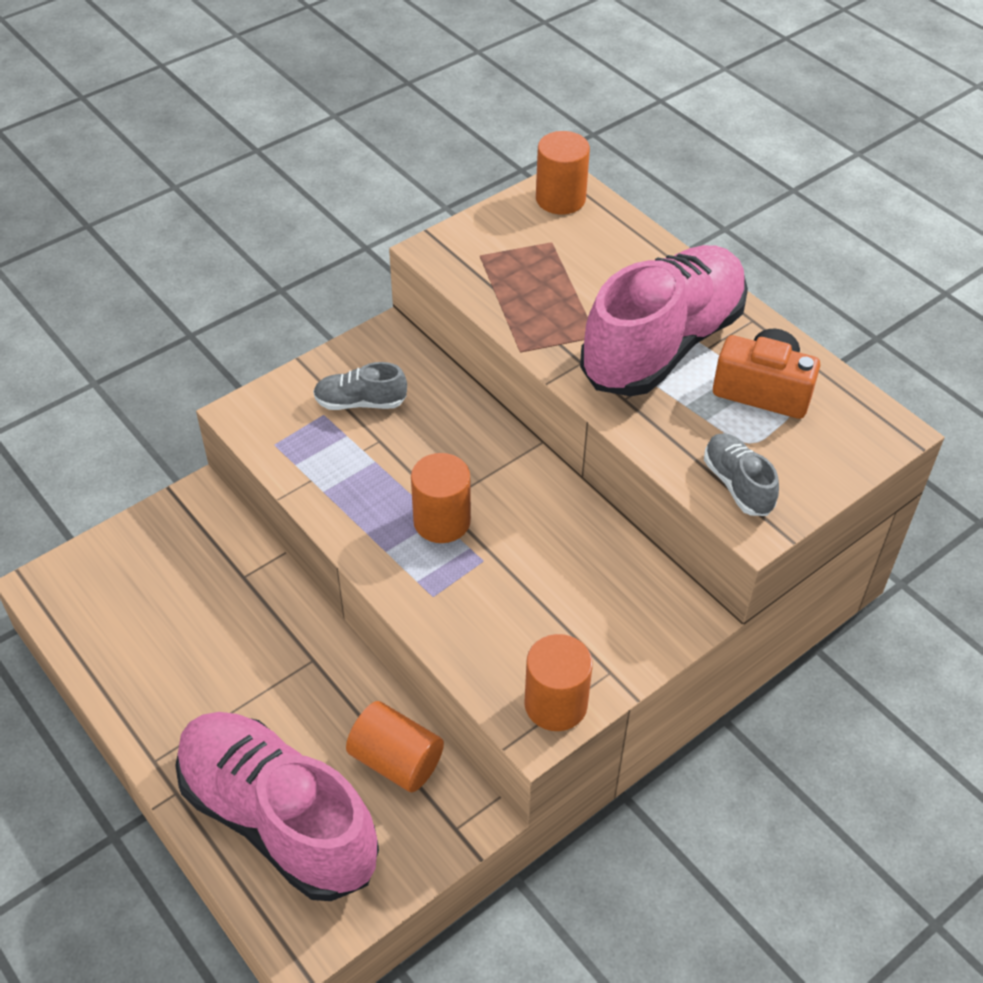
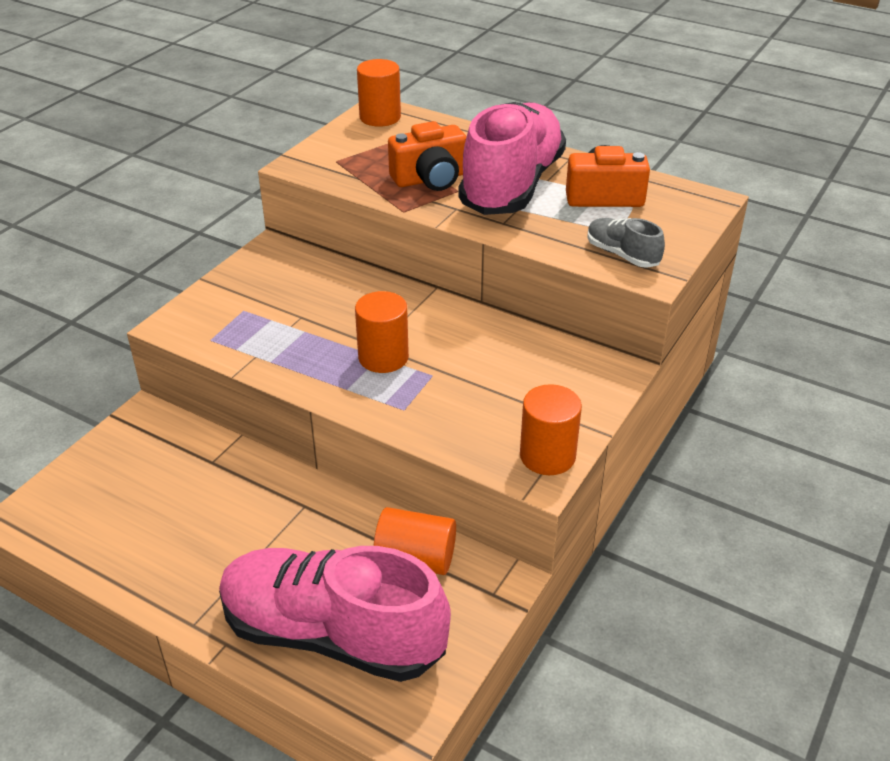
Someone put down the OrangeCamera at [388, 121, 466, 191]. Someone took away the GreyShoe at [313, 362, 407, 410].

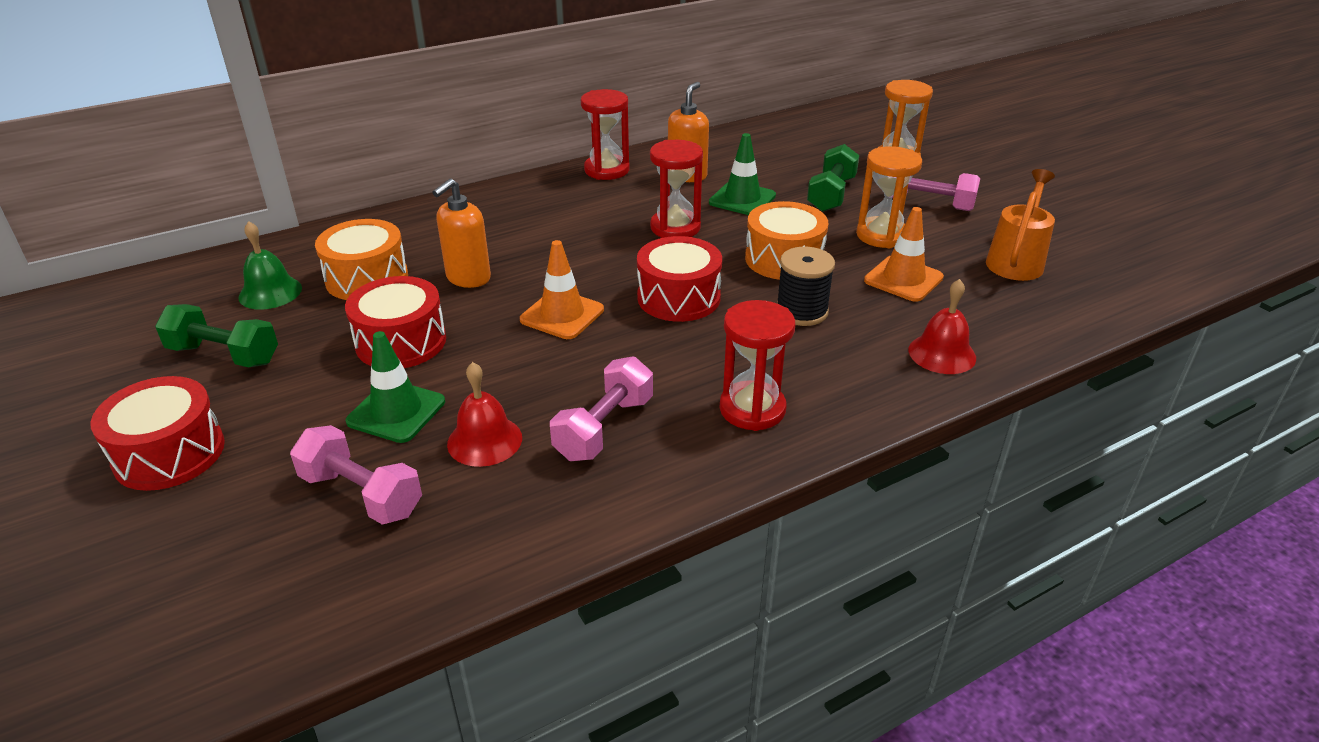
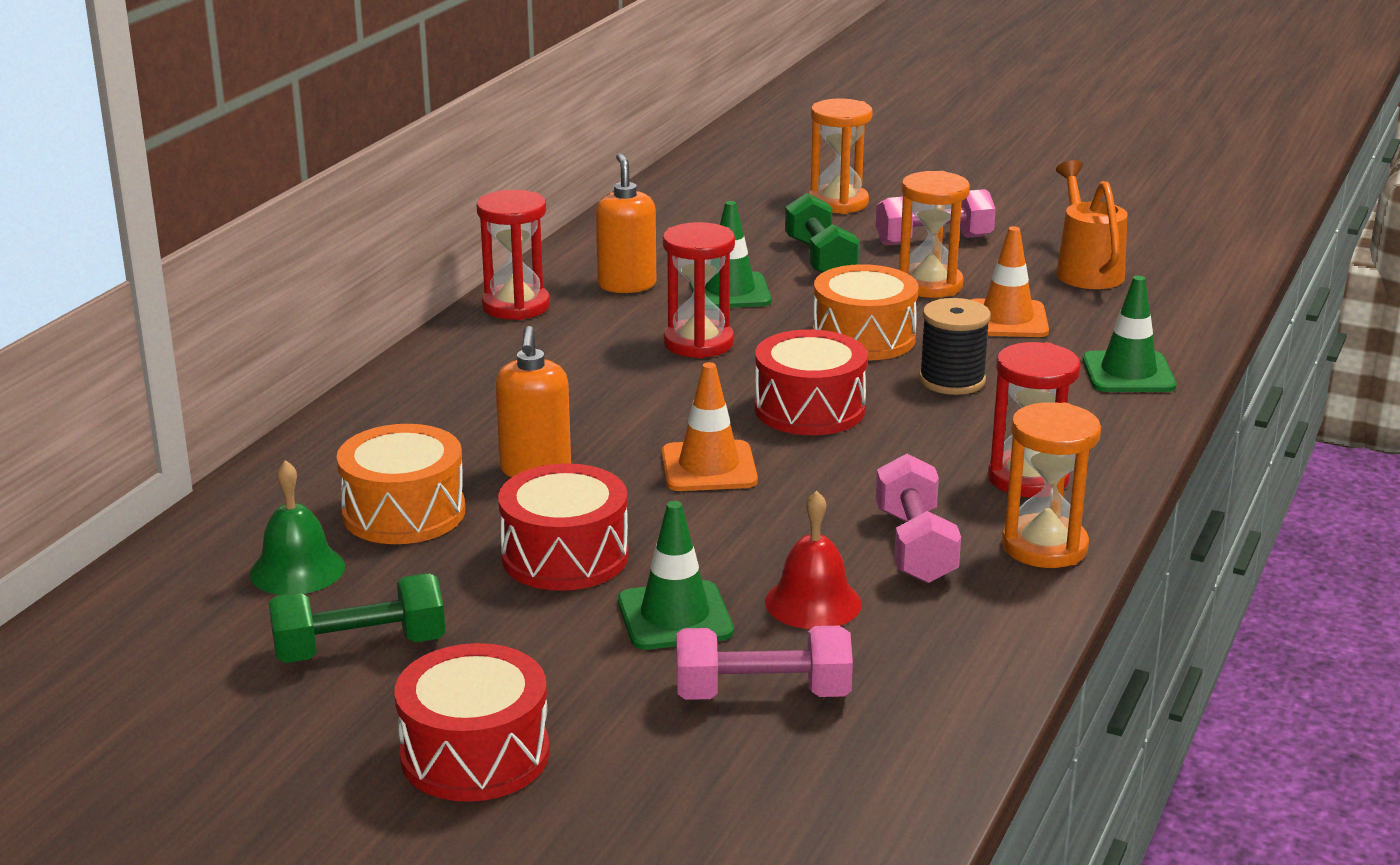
Someone put down the OrangeHourglass at [1002, 402, 1101, 568]. Someone swapped the RedBell at [909, 279, 976, 374] for the GreenTrafficCone at [1082, 276, 1176, 392].

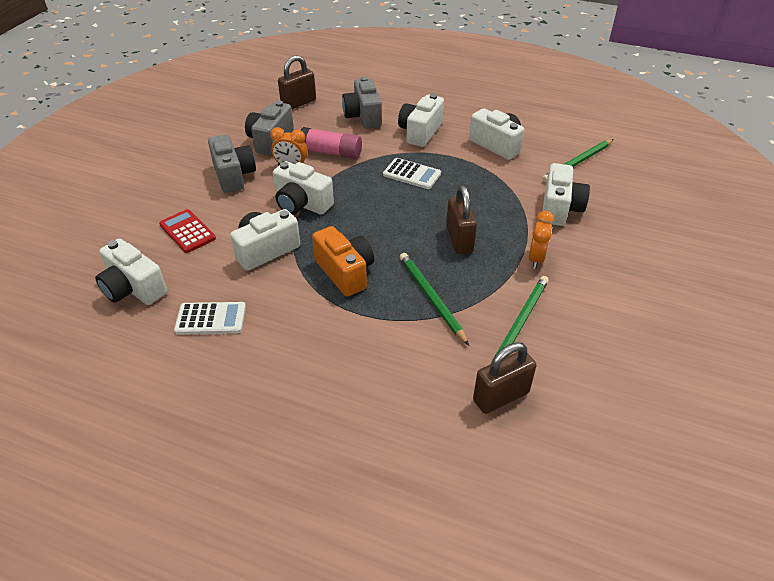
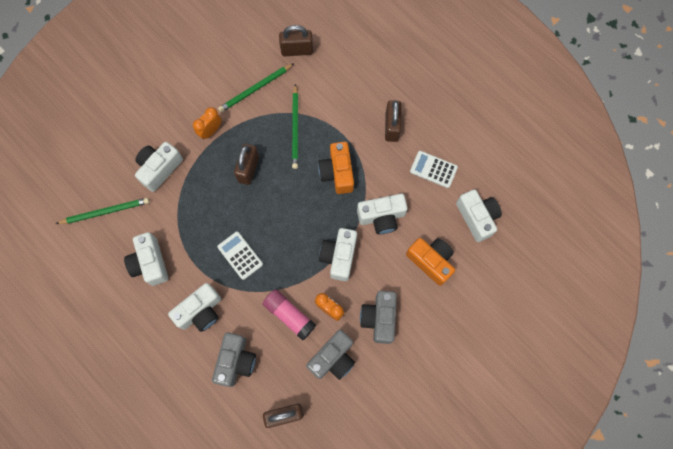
Someone rotated the WhiteCamera at [273, 161, 334, 215] by 135 degrees counterclockwise. Someone put down the BrownPadlock at [385, 100, 401, 142]. Someone swapped the RedCalculator at [159, 209, 216, 253] for the OrangeCamera at [406, 238, 455, 286].

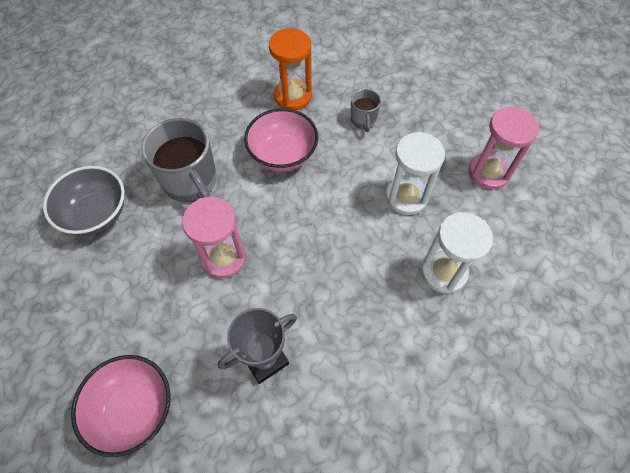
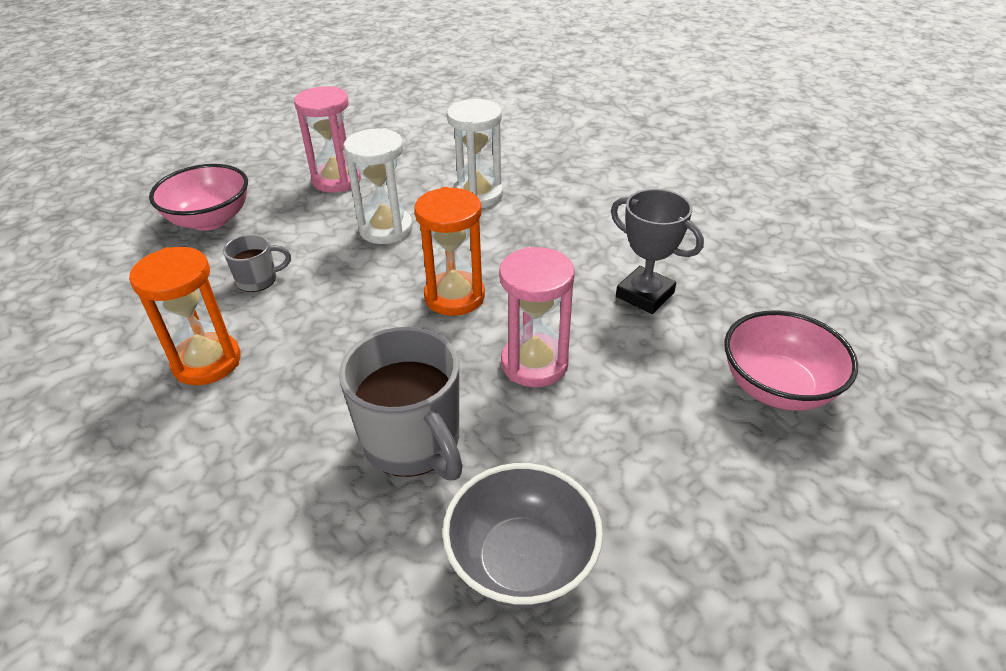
Someone carried the PinkBowl from [244, 108, 318, 171] to [149, 164, 248, 231]. Someone rotated the GreyMug at [141, 118, 217, 202] by 105 degrees clockwise. Someone put down the OrangeHourglass at [414, 187, 485, 316].

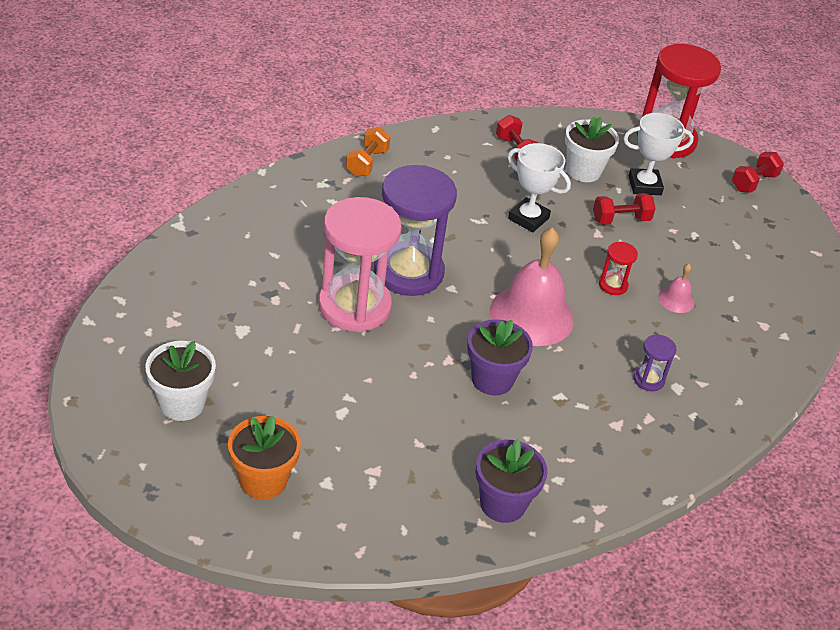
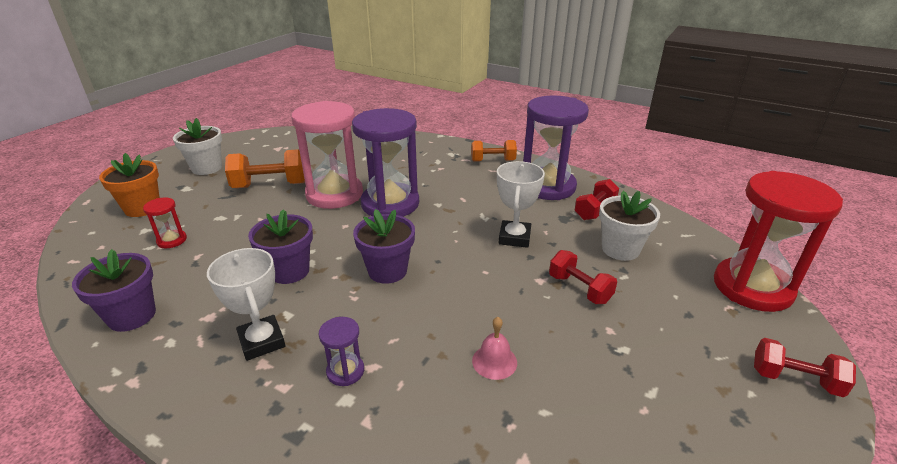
Someone carried the RedHourglass from [599, 242, 638, 295] to [143, 197, 187, 248]. Someone carried the WhiteTrophy from [623, 113, 694, 195] to [207, 248, 285, 361]. Someone put down the OrangeDumbbell at [225, 149, 305, 188]. Someone swapped the PinkBell at [490, 227, 574, 346] for the PurpleFlowerPot at [353, 209, 415, 284]. Someone put down the PurpleHourglass at [523, 95, 589, 200].

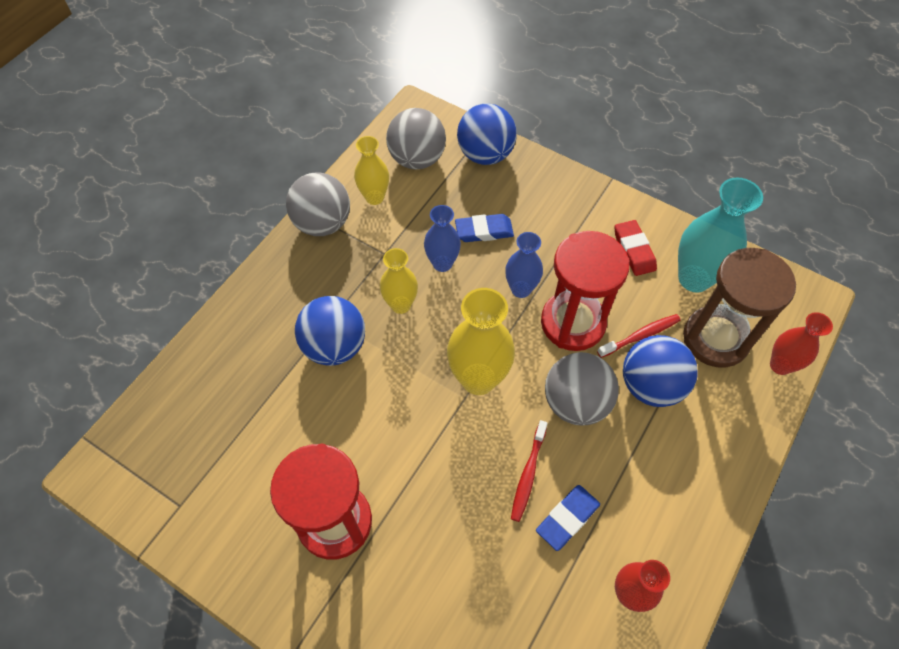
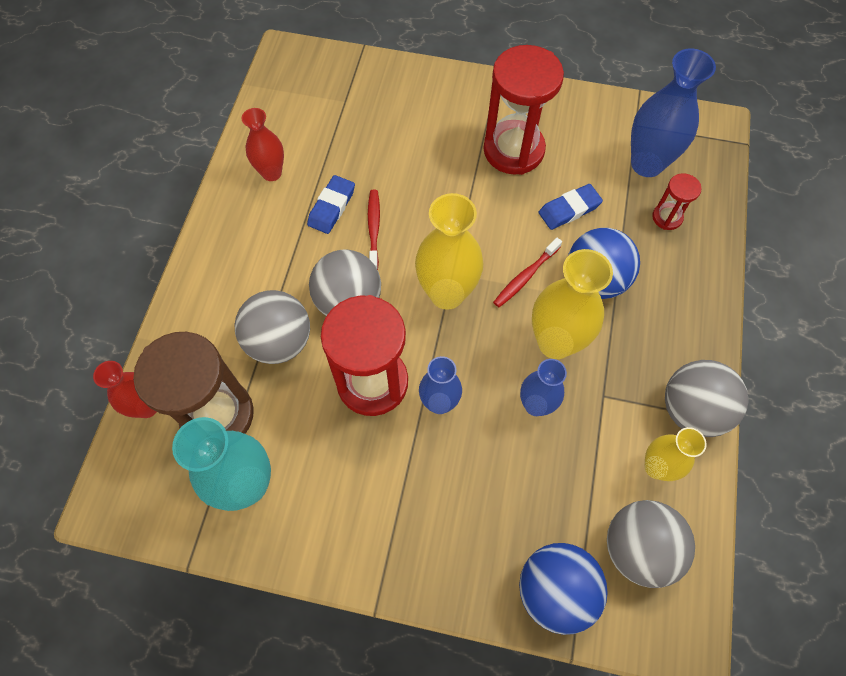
Someone repainted the BlueBall at [623, 335, 698, 407], which became the GreyBall at [234, 290, 310, 364]. Someone carried the RedToothbrush from [597, 314, 681, 358] to [493, 238, 562, 307]. Someone scaled the YellowVase at [380, 248, 418, 314] by 1.63. Someone carried the BlueEraser from [455, 214, 514, 242] to [538, 184, 603, 230]. Someone put down the BlueVase at [631, 49, 716, 177]. Someone put down the RedHourglass at [652, 173, 701, 230]. Someone took away the RedEraser at [614, 220, 657, 276].

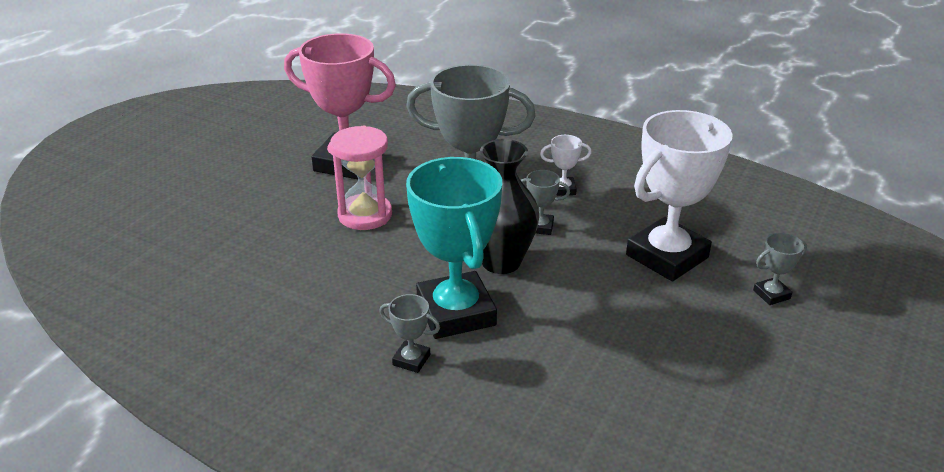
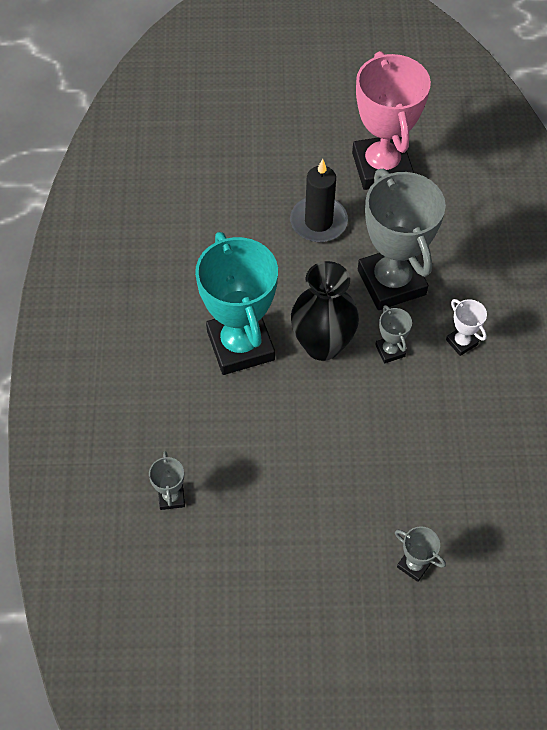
Someone carried the GreyTrophy from [379, 294, 440, 373] to [149, 451, 185, 510]. Someone rotated the TurquoiseTrophy at [406, 157, 502, 339] by 60 degrees counterclockwise. Someone swapped the PinkHourglass at [330, 126, 392, 230] for the BlackCandle at [290, 159, 348, 242]. Someone took away the WhiteTrophy at [626, 110, 733, 281].

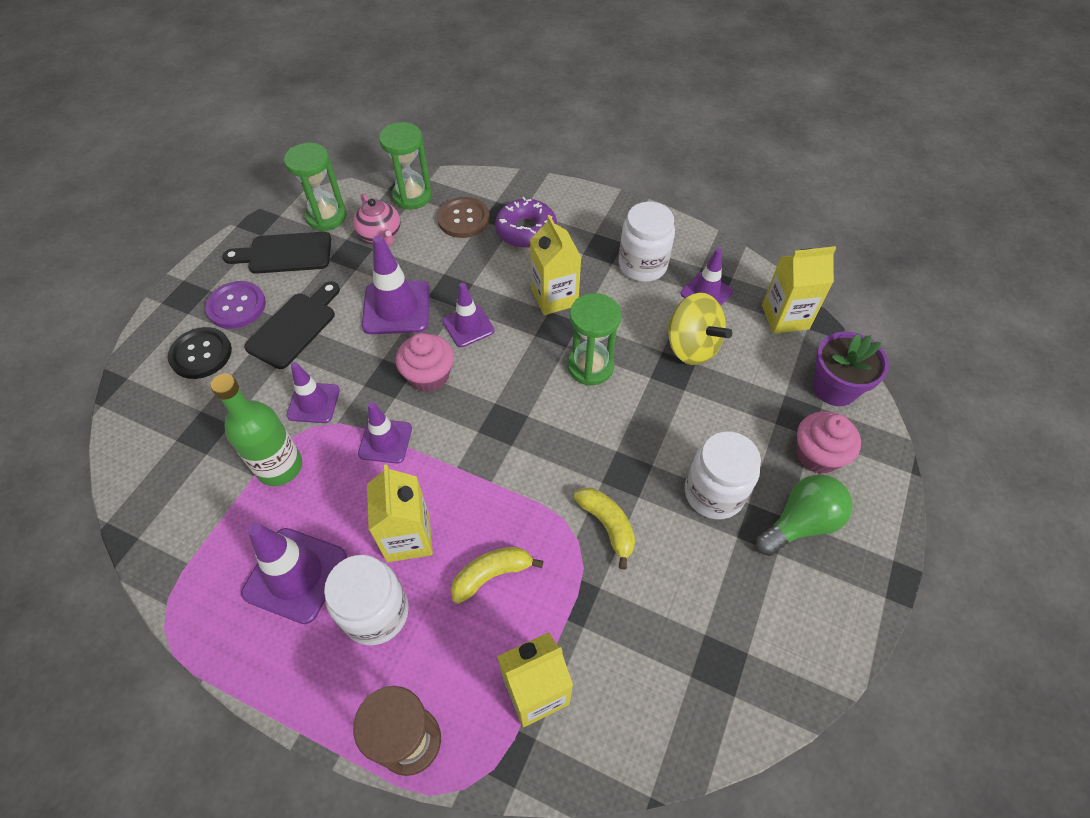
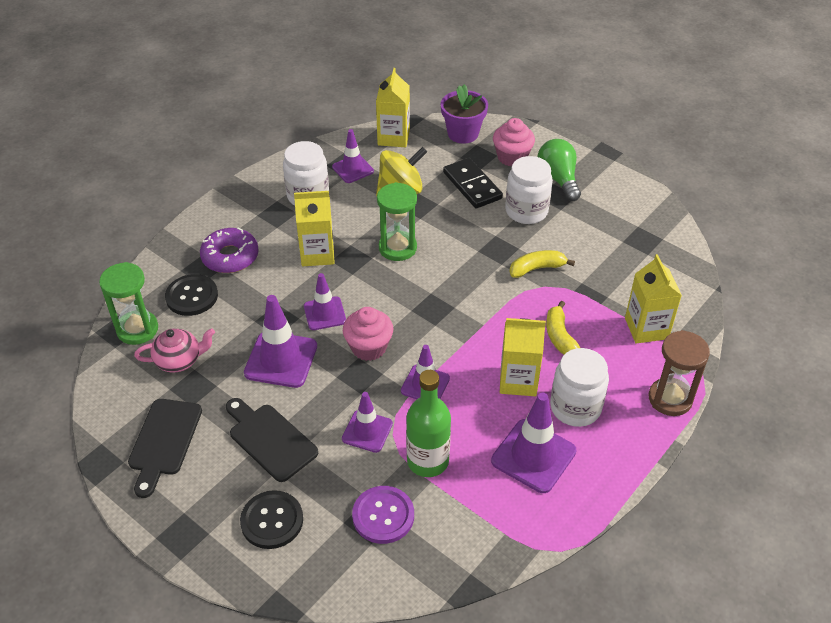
Someone repainted the BrownButton at [437, 197, 490, 238], which became the BlackButton at [165, 274, 218, 316]. Someone carried the PurpleButton from [205, 281, 266, 329] to [352, 486, 414, 544]. Someone put down the BlackDomino at [443, 158, 503, 208]. Someone took away the GreenHourglass at [284, 143, 347, 231].

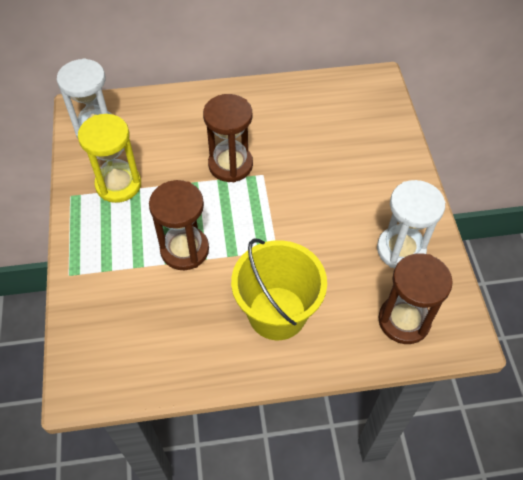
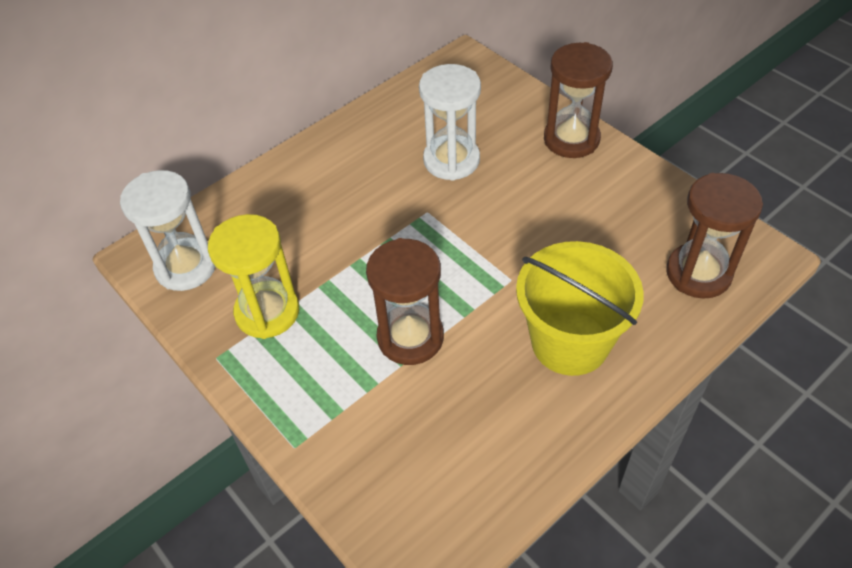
Someone carried the WhiteHourglass from [377, 180, 445, 269] to [419, 64, 481, 181]. Someone carried the BrownHourglass from [203, 94, 253, 182] to [544, 42, 613, 158].

